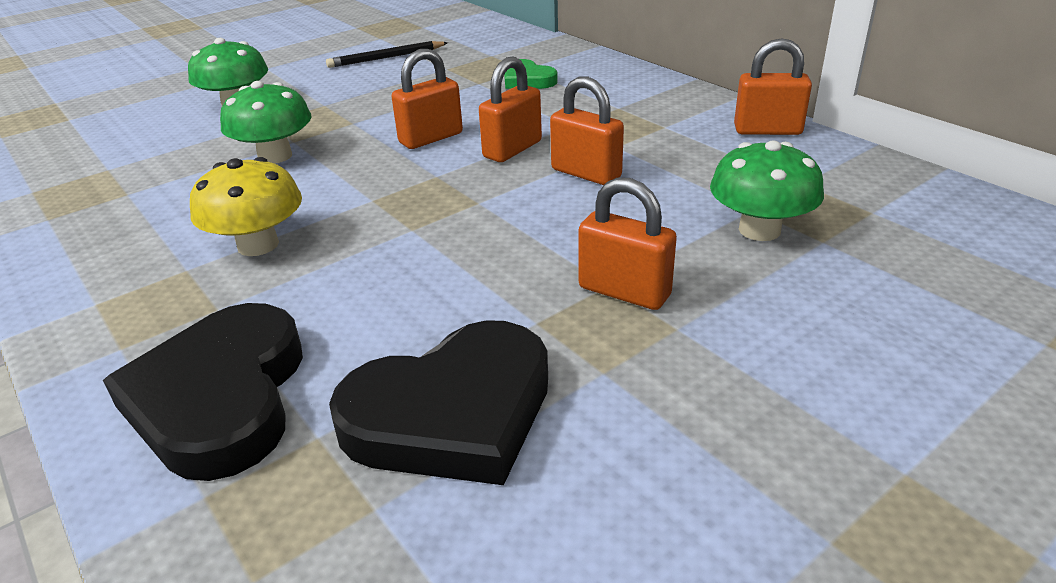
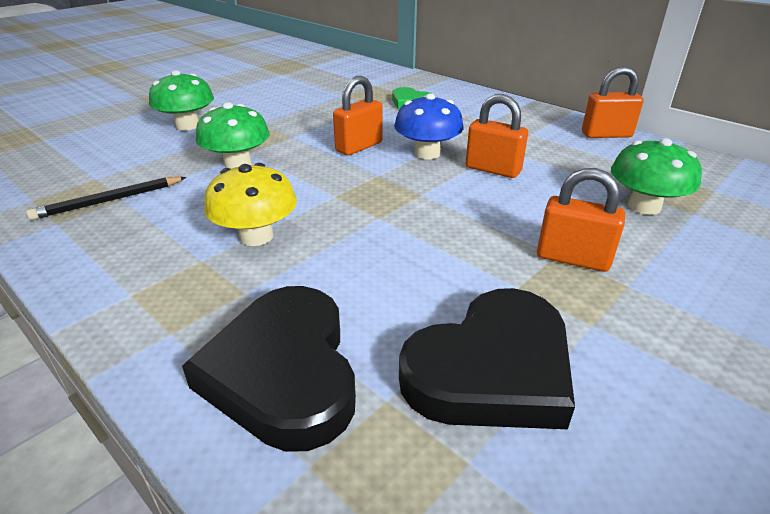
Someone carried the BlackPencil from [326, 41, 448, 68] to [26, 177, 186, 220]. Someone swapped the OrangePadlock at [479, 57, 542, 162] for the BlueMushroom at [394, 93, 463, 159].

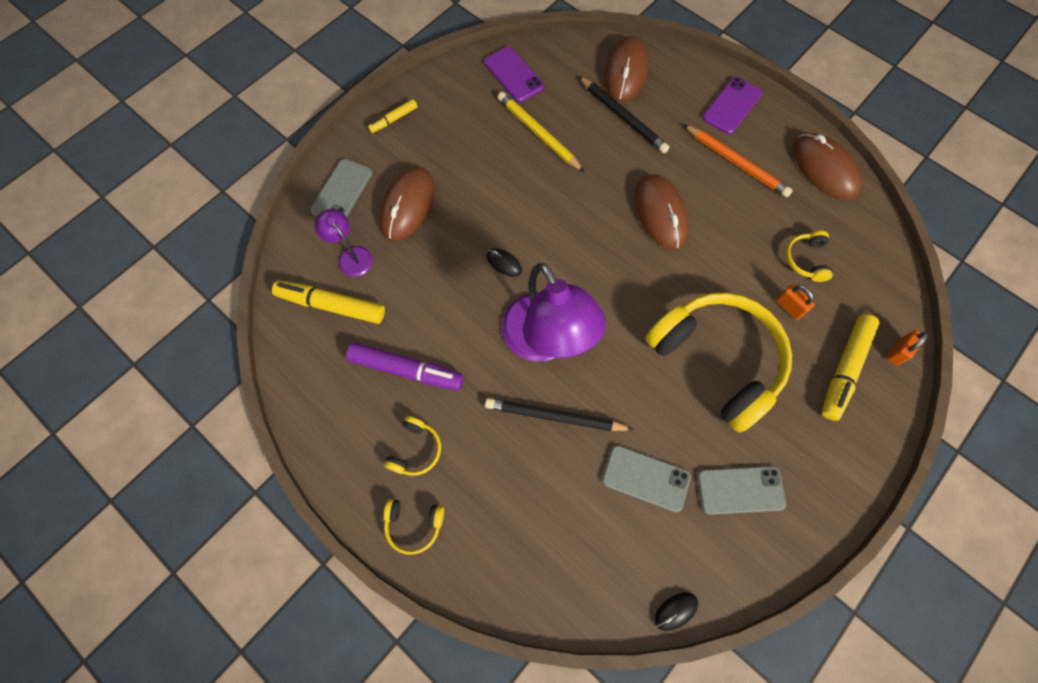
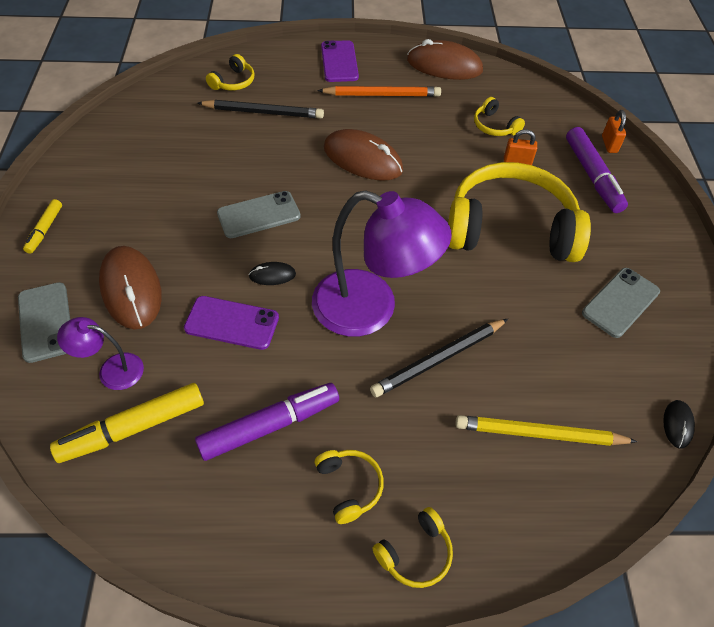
Someone carried the PurplePhone from [484, 47, 544, 102] to [184, 296, 279, 350]. Someone swapped the BrownMouse at [604, 36, 649, 102] for the YellowHeadphones at [206, 54, 254, 91]. Someone carried the GreyPhone from [602, 445, 691, 512] to [217, 191, 301, 238]. Someone carried the YellowPencil from [497, 92, 584, 172] to [455, 415, 638, 446]. Someone repainted the YellowMarker at [822, 314, 879, 421], which became the PurpleMarker at [566, 127, 628, 213].

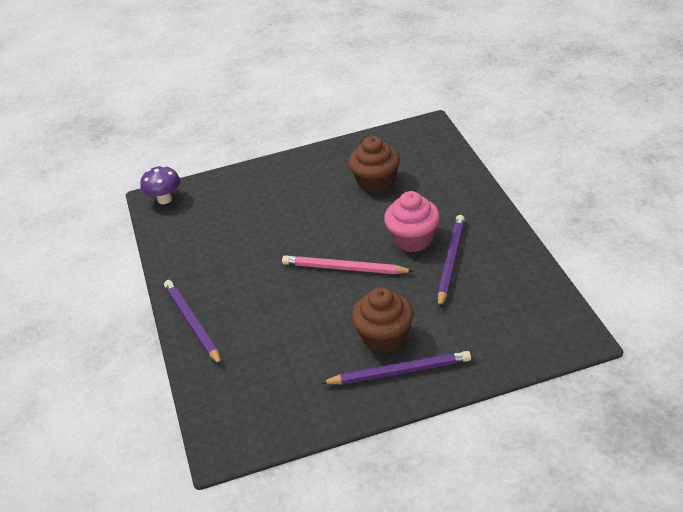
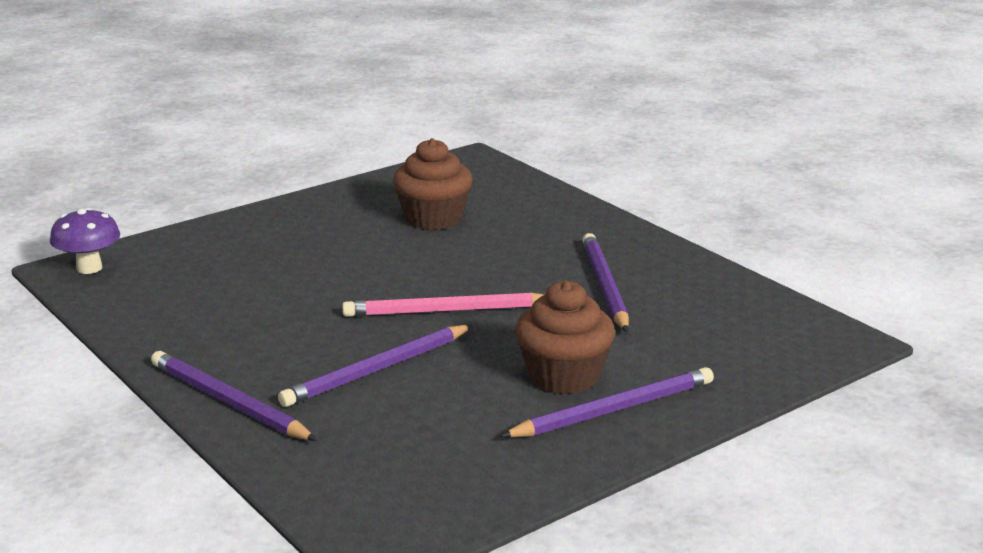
Someone put down the PurplePencil at [278, 325, 473, 407]. Someone took away the PinkCupcake at [384, 191, 440, 252].

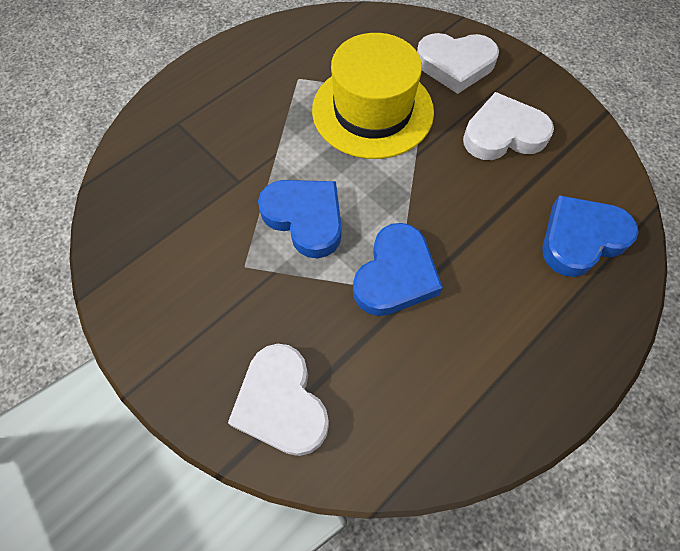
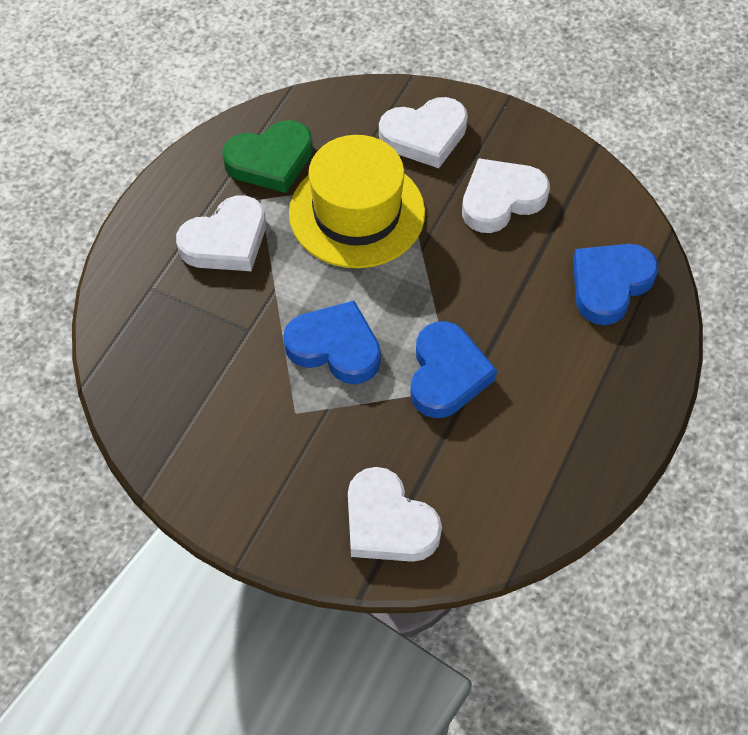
Someone put down the WhiteHeart at [176, 195, 266, 271]. Someone put down the GreenHeart at [222, 120, 313, 193].

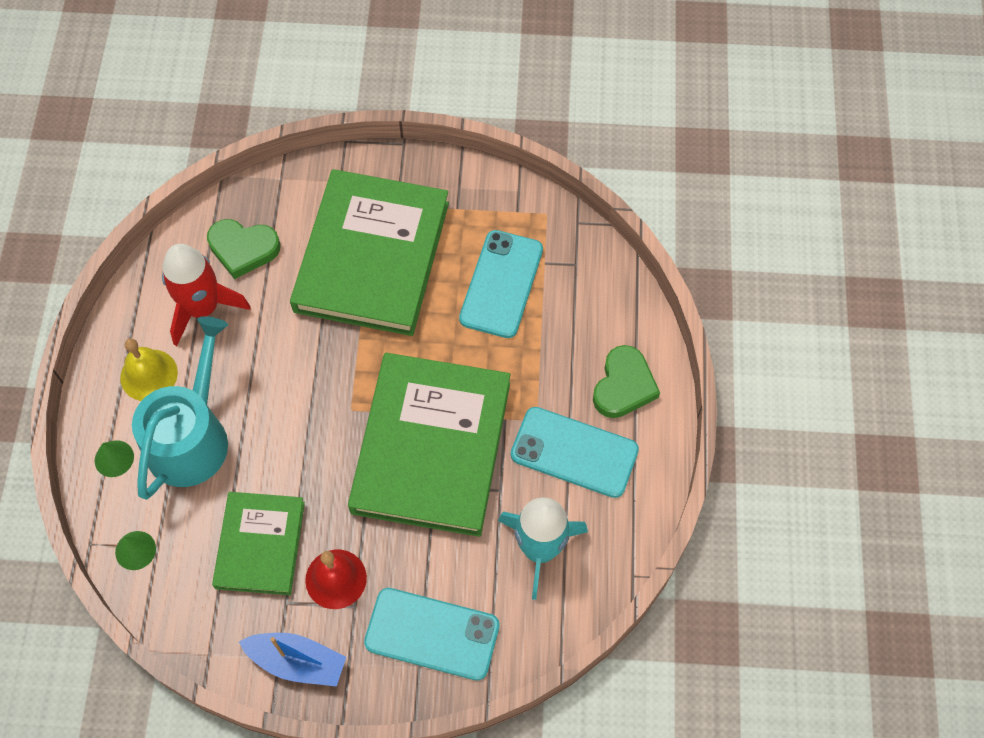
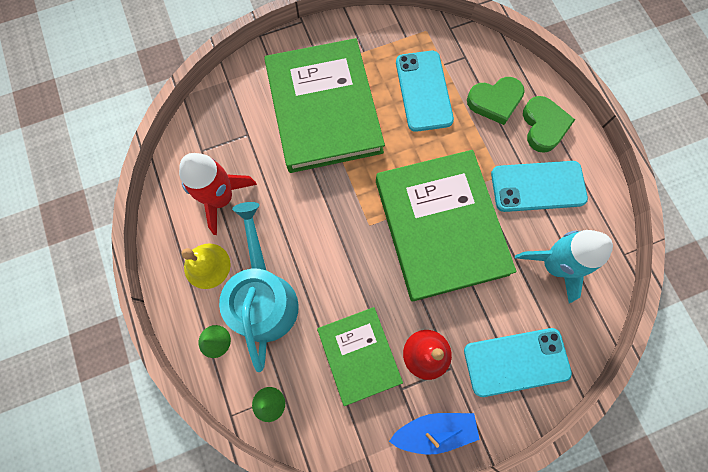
Someone carried the GreenHeart from [207, 219, 281, 279] to [467, 77, 525, 125].

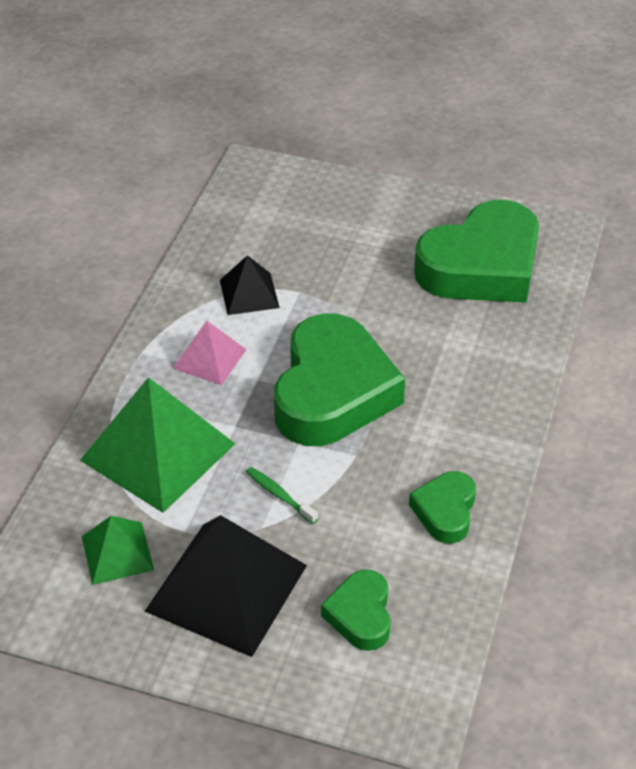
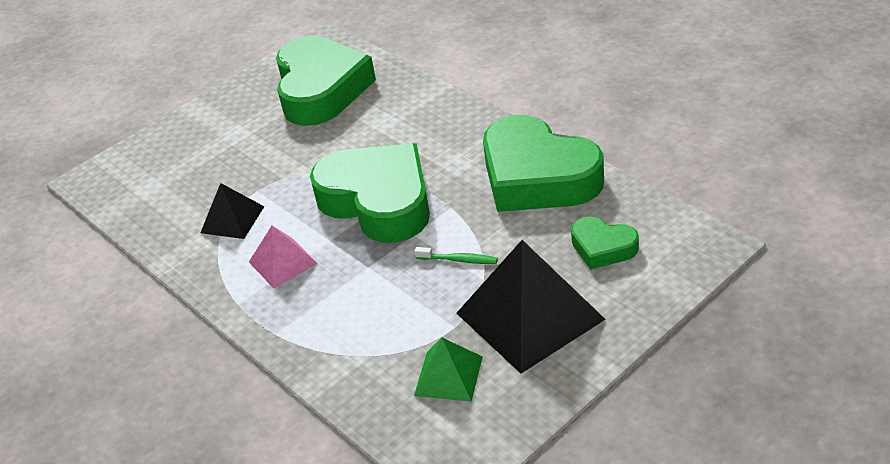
Someone rotated the GreenToothbrush at [246, 467, 318, 524] by 150 degrees counterclockwise. Someone scaled the GreenHeart at [409, 471, 476, 544] by 2.08. Someone took away the GreenPyramid at [80, 377, 235, 513].

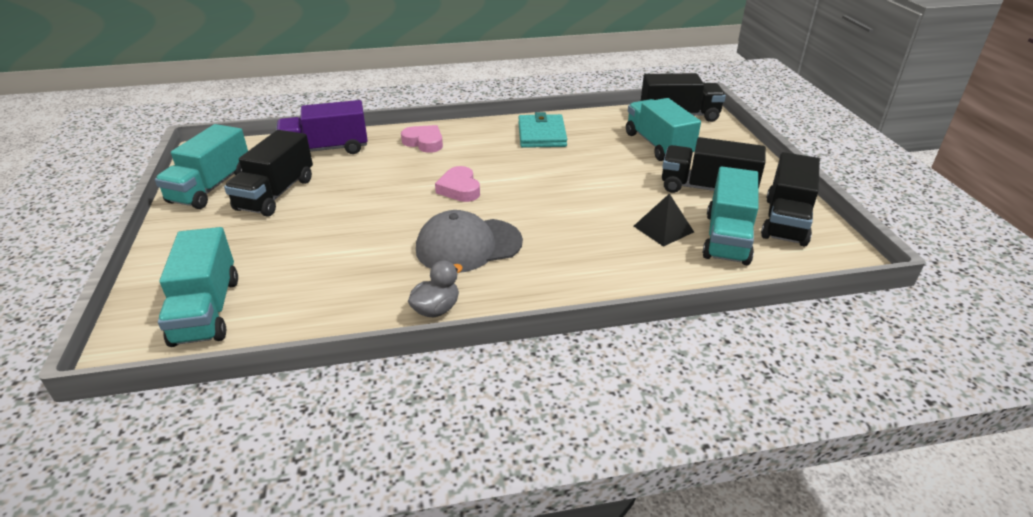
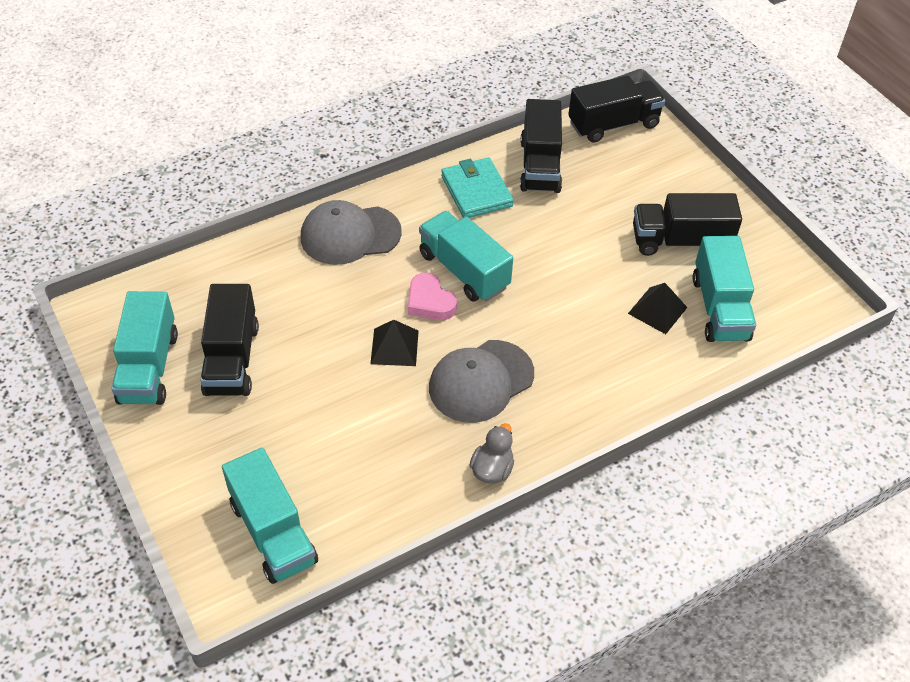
Someone swapped the PinkHeart at [401, 125, 443, 153] for the GreyCap at [301, 200, 402, 265]. Someone put down the BlackPyramid at [370, 320, 419, 366]. Someone carried the TurquoiseTruck from [626, 98, 701, 161] to [419, 211, 513, 302]. Someone carried the BlackTruck from [761, 152, 820, 247] to [520, 99, 562, 193]. Someone took away the PurpleTruck at [276, 100, 368, 154].

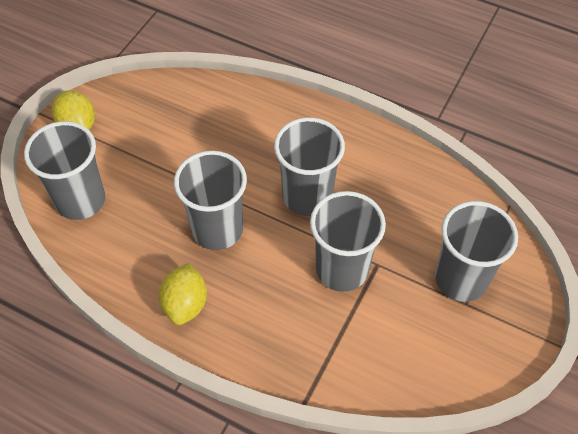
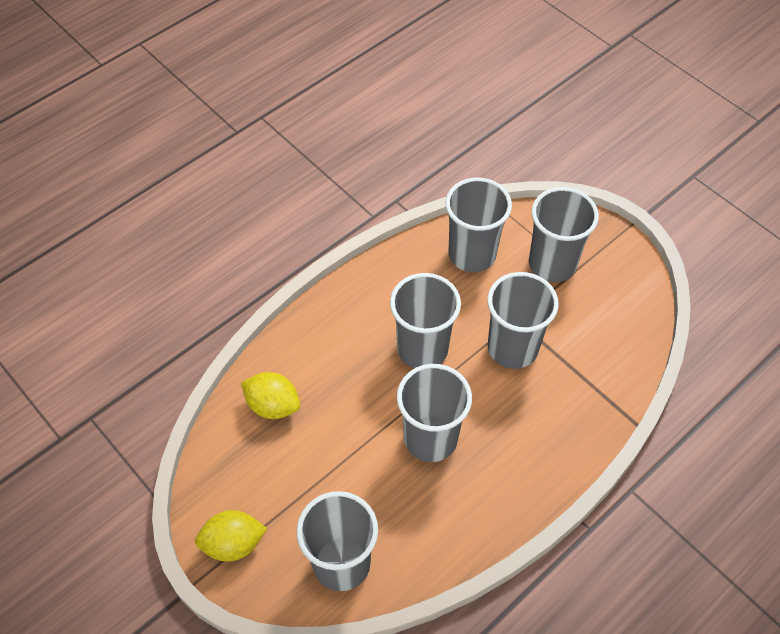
Someone carried the YellowLemon from [159, 263, 207, 325] to [241, 372, 300, 419]. Someone put down the GreyCup at [445, 178, 512, 272].

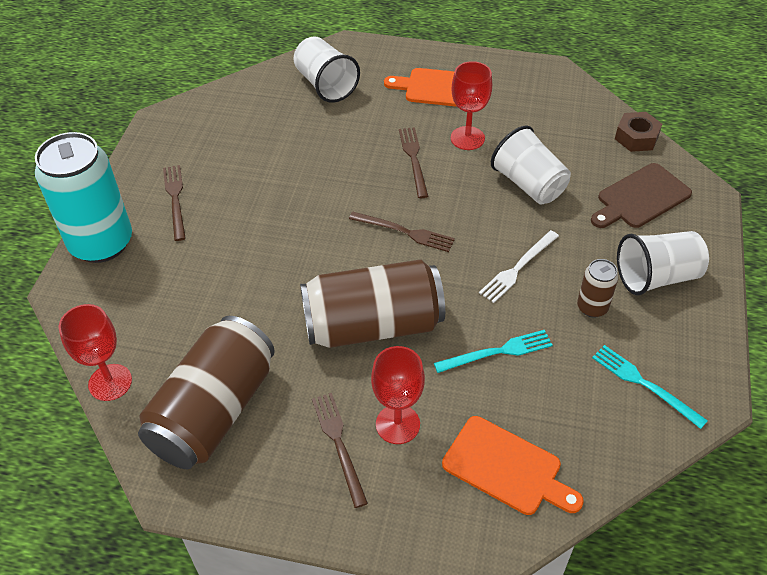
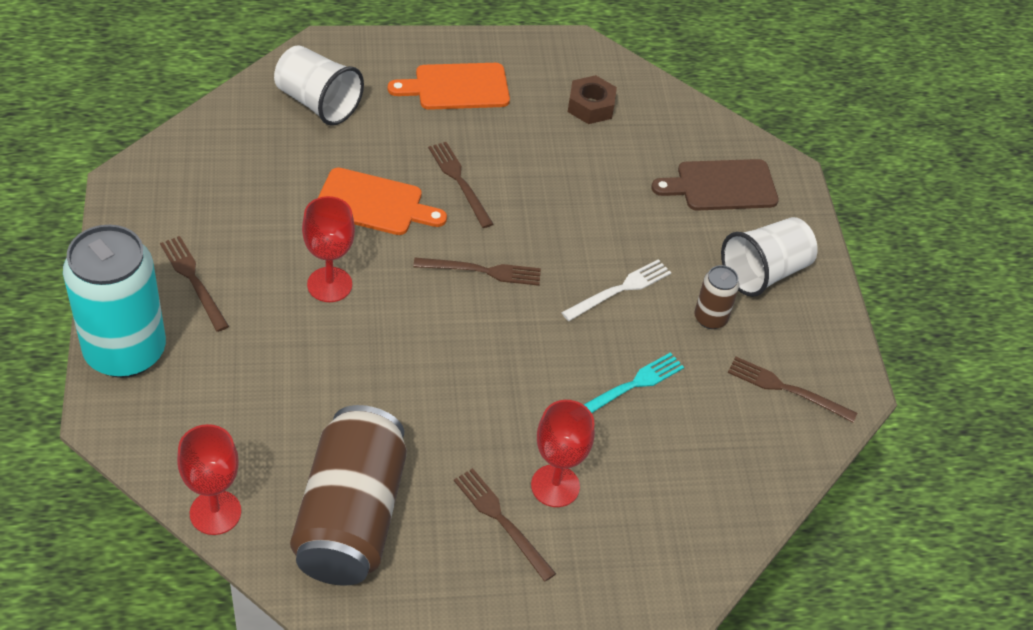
Someone carried the RedGoblet from [451, 61, 492, 150] to [302, 196, 355, 302]. Someone carried the OrangeCuttingBoard from [442, 416, 584, 515] to [318, 168, 447, 235]. Someone rotated the WhiteFork at [479, 230, 559, 303] by 150 degrees counterclockwise. Someone carried the BrownNut from [615, 112, 662, 152] to [568, 75, 617, 124]. Someone rotated the BrownCuttingBoard at [591, 163, 692, 228] by 45 degrees clockwise. Someone repainted the TurquoiseFork at [592, 345, 708, 429], which became the BrownFork at [728, 357, 857, 422]. Someone took away the BrownCan at [300, 259, 445, 348]. Someone took away the WhiteCup at [491, 125, 571, 205].

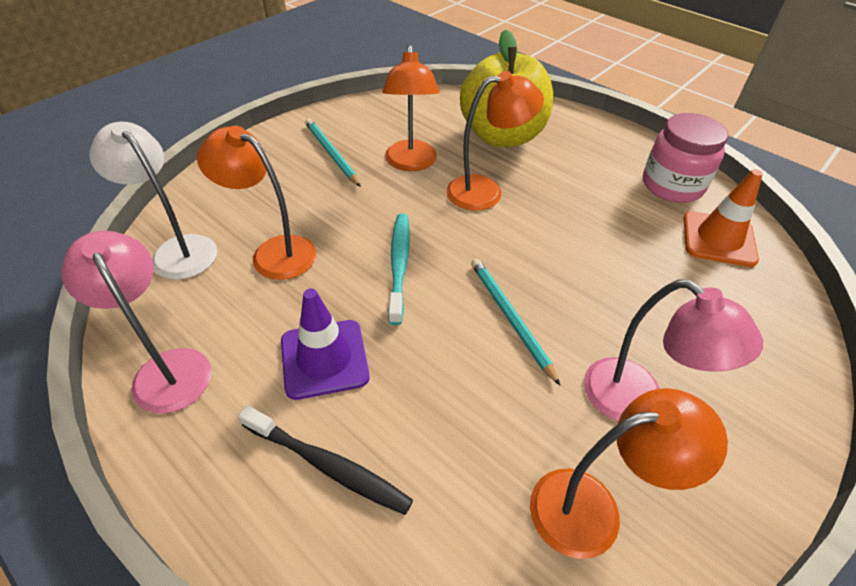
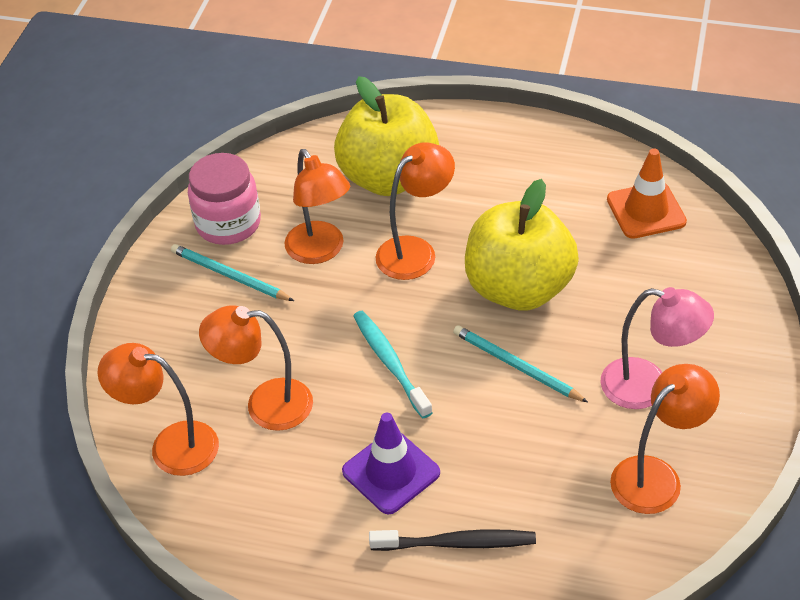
Someone repainted the WhiteLamp at [89, 122, 217, 280], which became the OrangeLamp at [97, 343, 219, 476]. Someone carried the PinkJar from [643, 113, 728, 203] to [188, 153, 261, 245]. Someone put down the YellowApple at [465, 179, 579, 310]. Someone took away the PinkLamp at [62, 231, 211, 413].

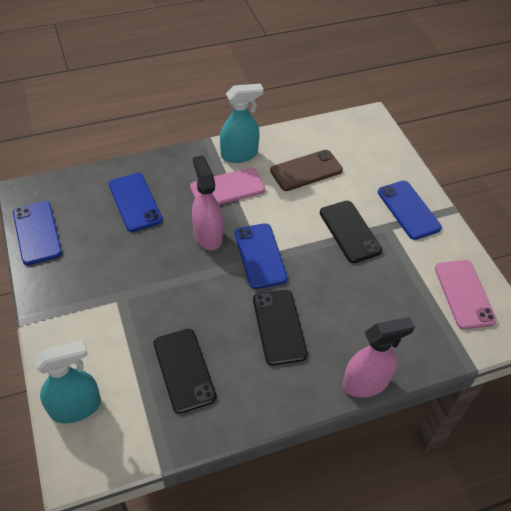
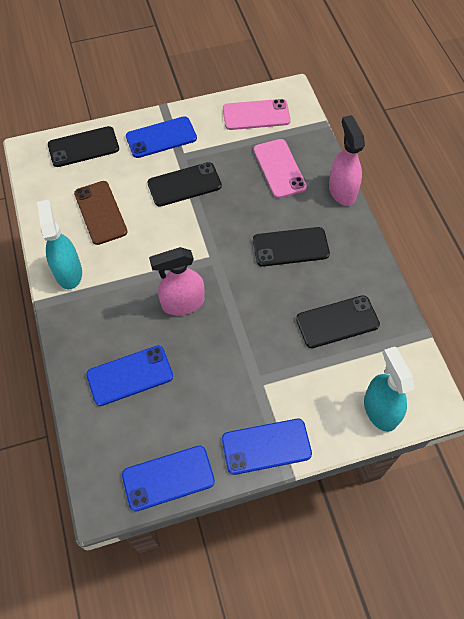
Someone put down the BlackPhone at [48, 126, 119, 167]. Someone carried the BluePhone from [235, 223, 288, 289] to [222, 419, 312, 475]. Someone carried the PinkPhone from [190, 168, 265, 205] to [254, 139, 307, 198].

